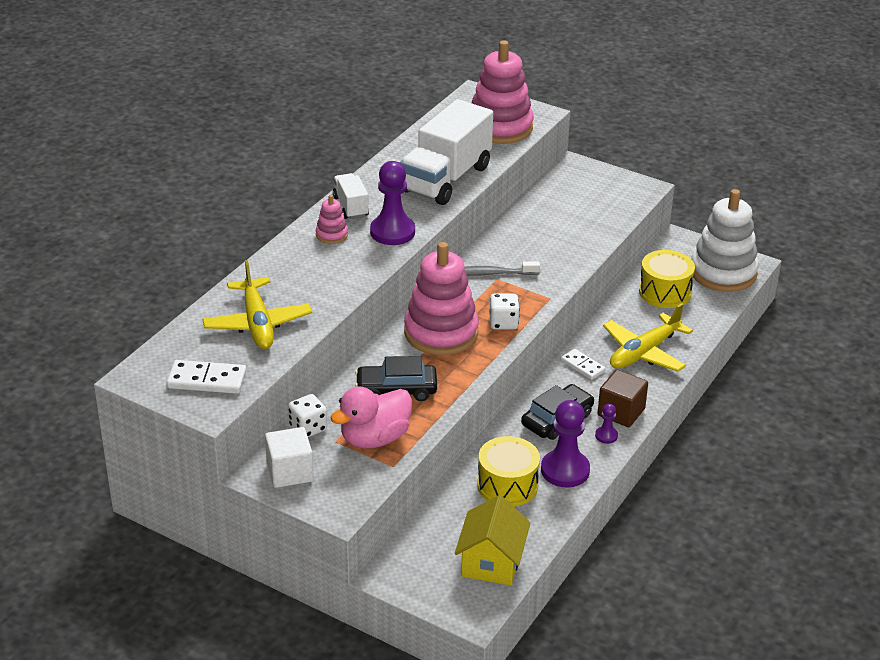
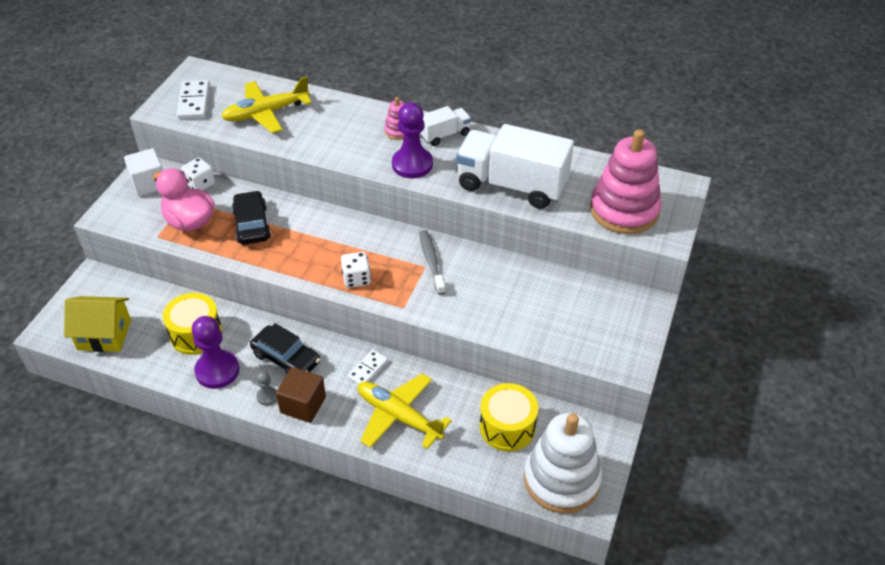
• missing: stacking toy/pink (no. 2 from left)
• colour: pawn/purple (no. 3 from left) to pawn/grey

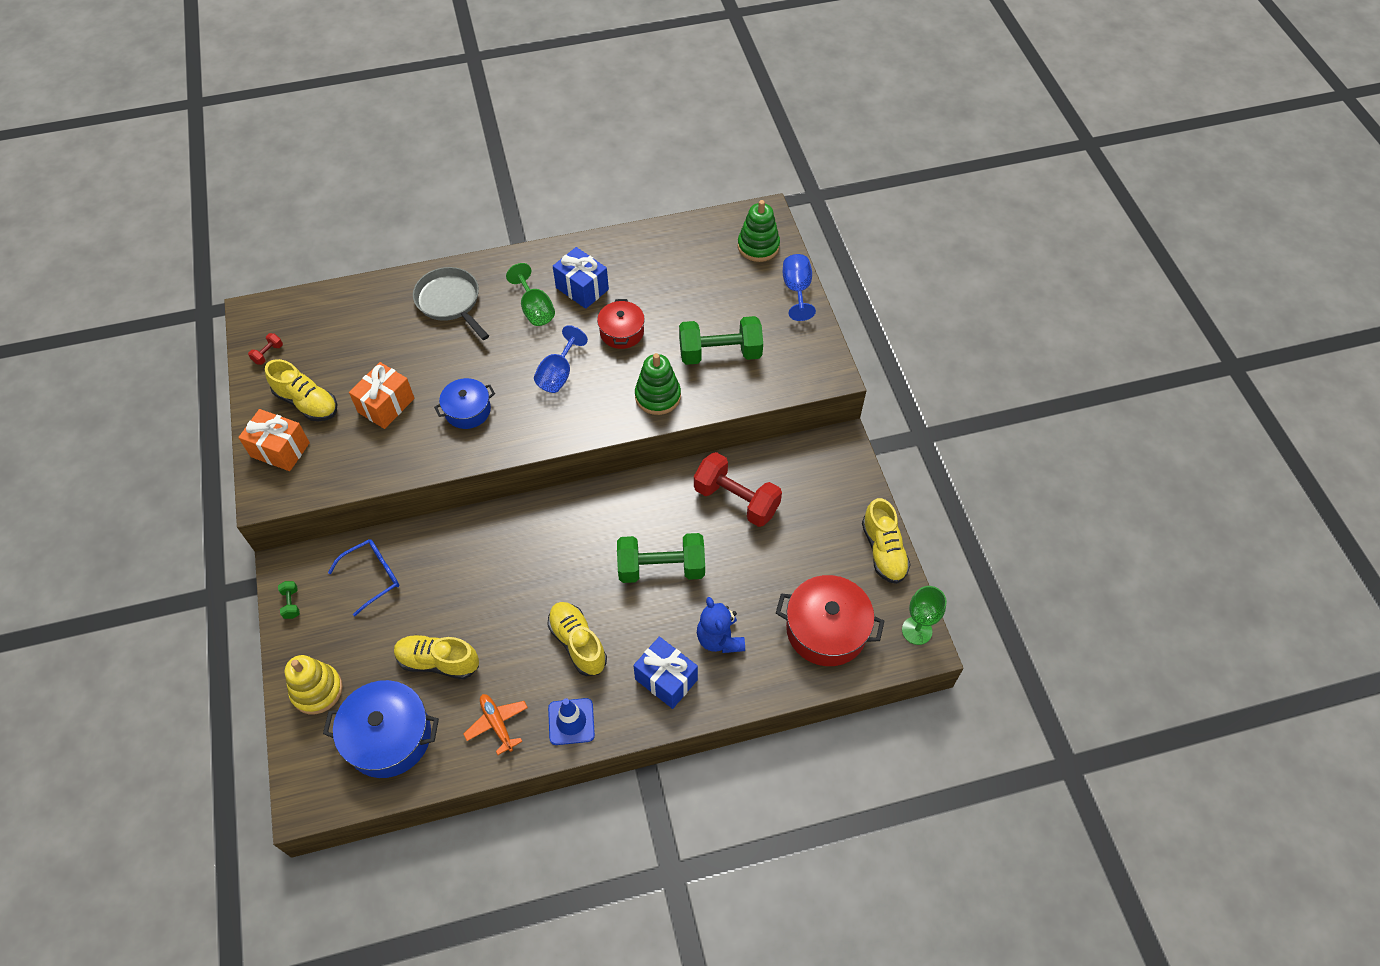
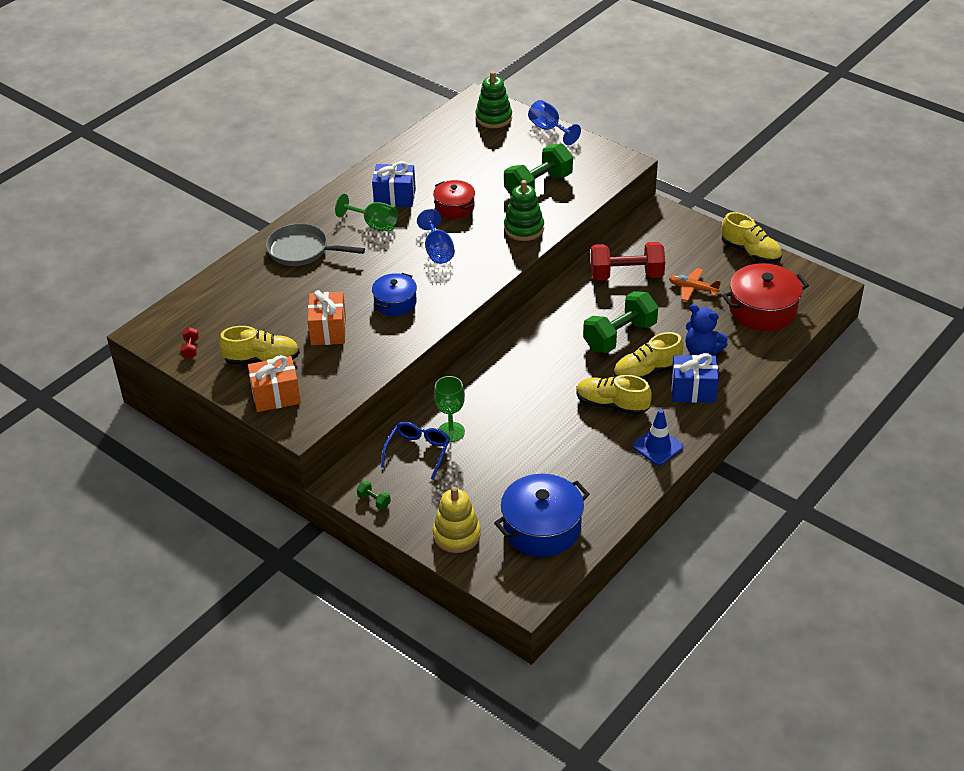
• relocated: shoe/yellow (no. 2 from left in the first image) to shoe/yellow (no. 3 from left)
• relocated: plane/orange
• relocated: goblet/green (no. 2 from left)

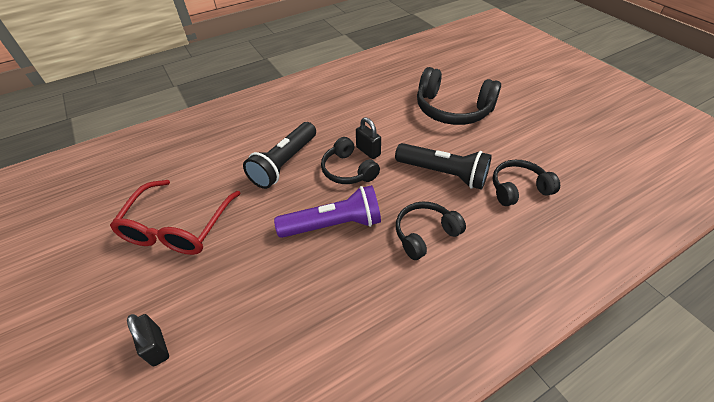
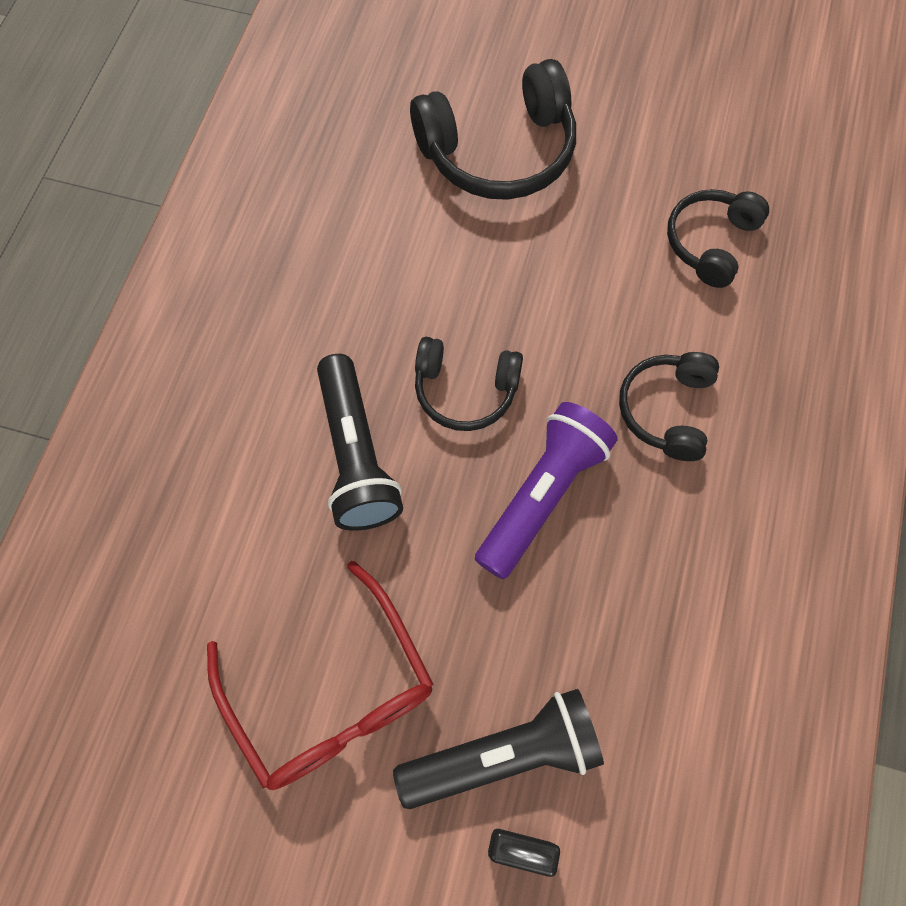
• missing: padlock/black (no. 2 from left)
• relocated: flashlight/black (no. 2 from left)

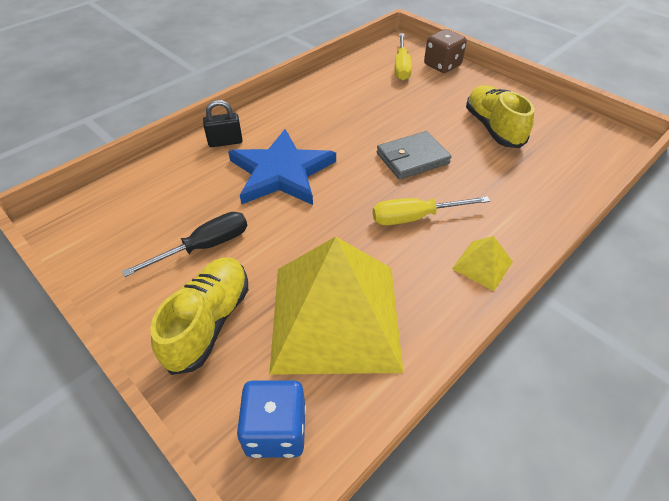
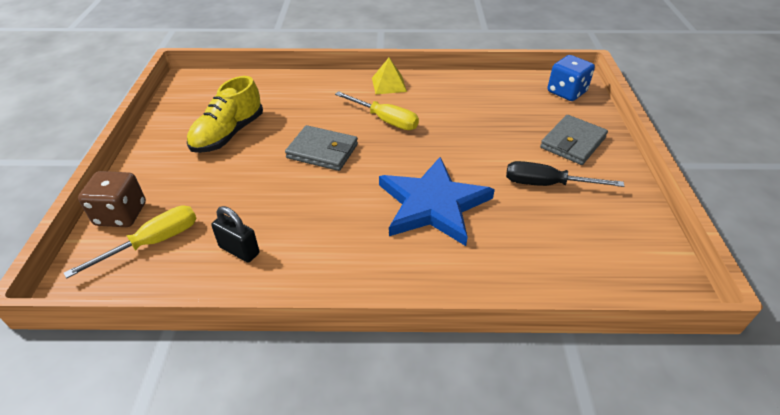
• missing: pyramid/yellow (no. 1 from left)
• relocated: padlock/black
• exchanged: shoe/yellow (no. 1 from left) to wallet/grey (no. 2 from left)

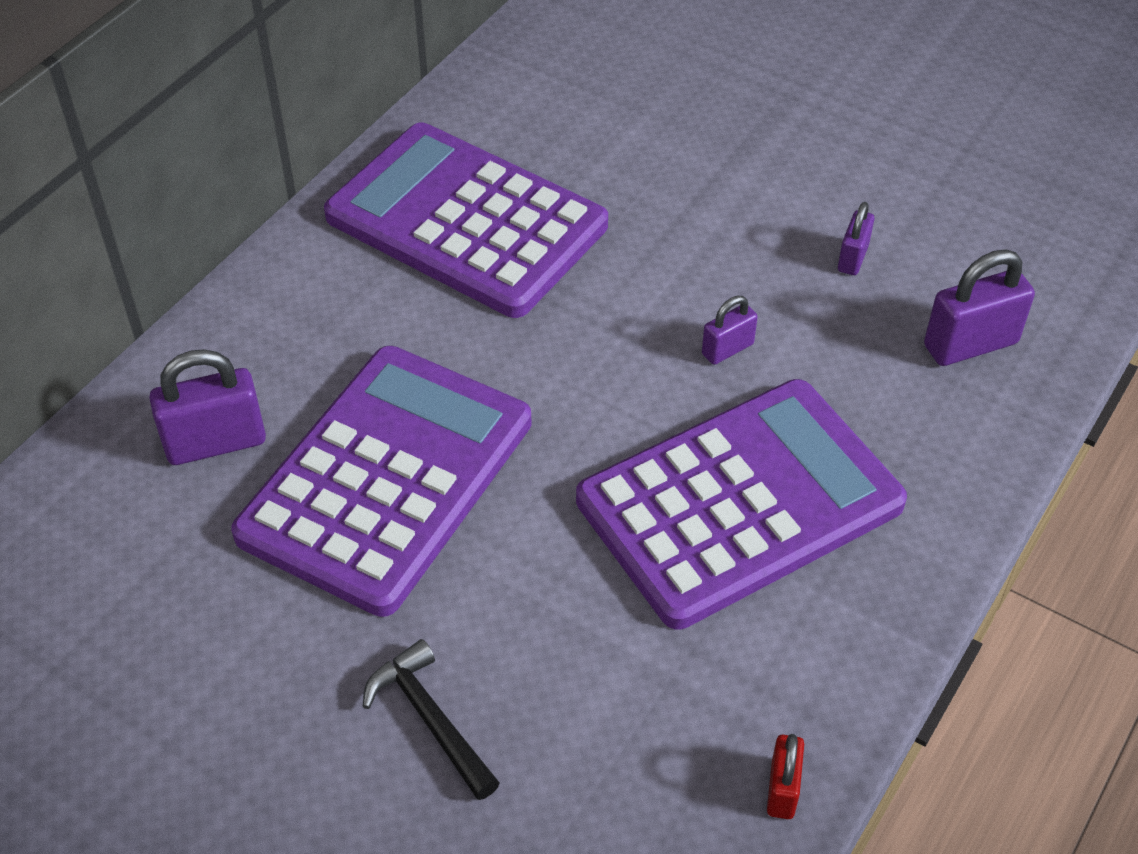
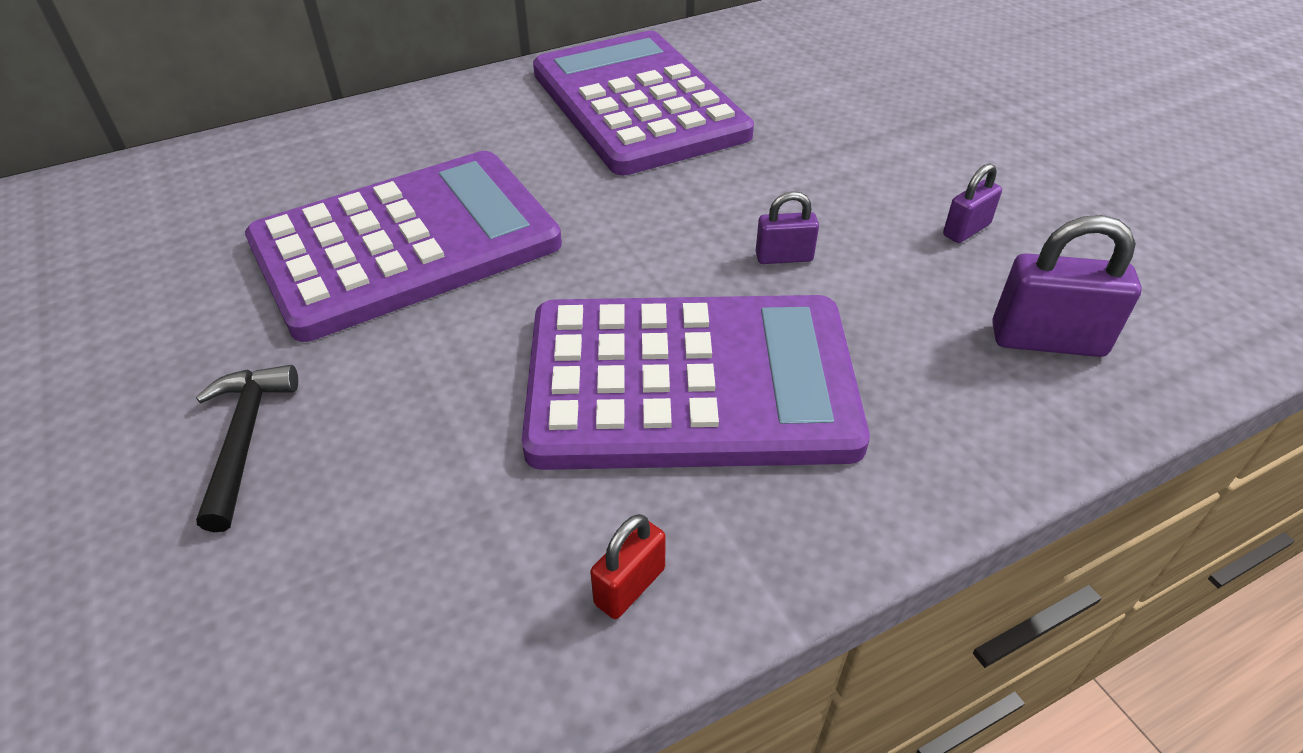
• missing: padlock/purple (no. 1 from left)
• relocated: padlock/red

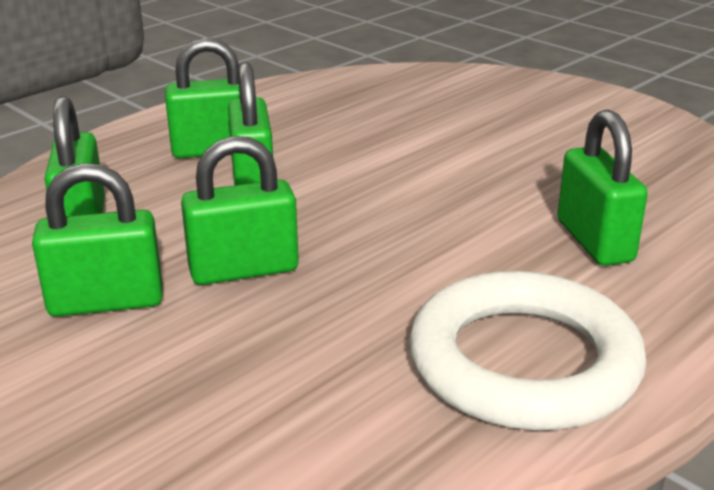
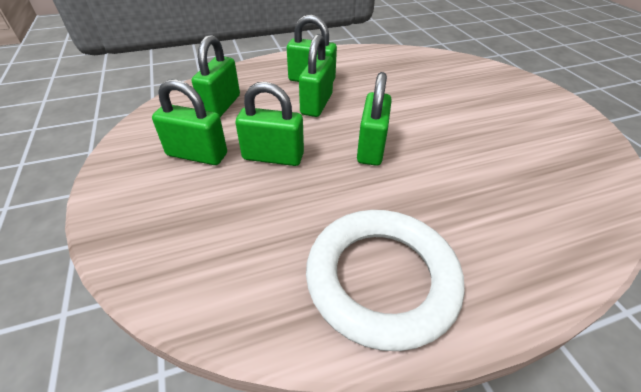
• relocated: padlock/green (no. 6 from left)

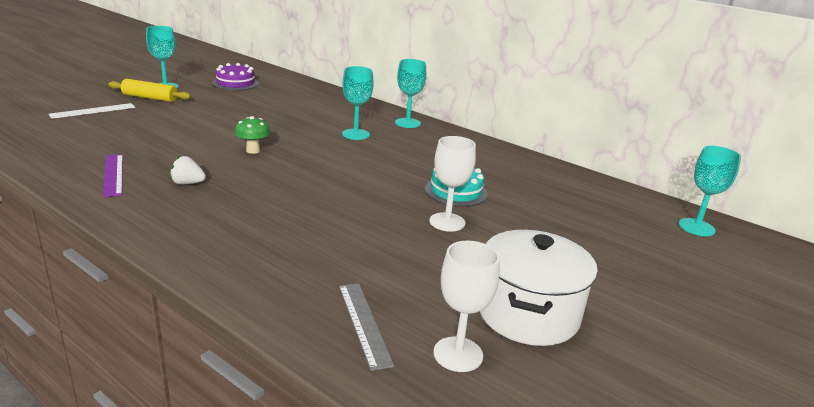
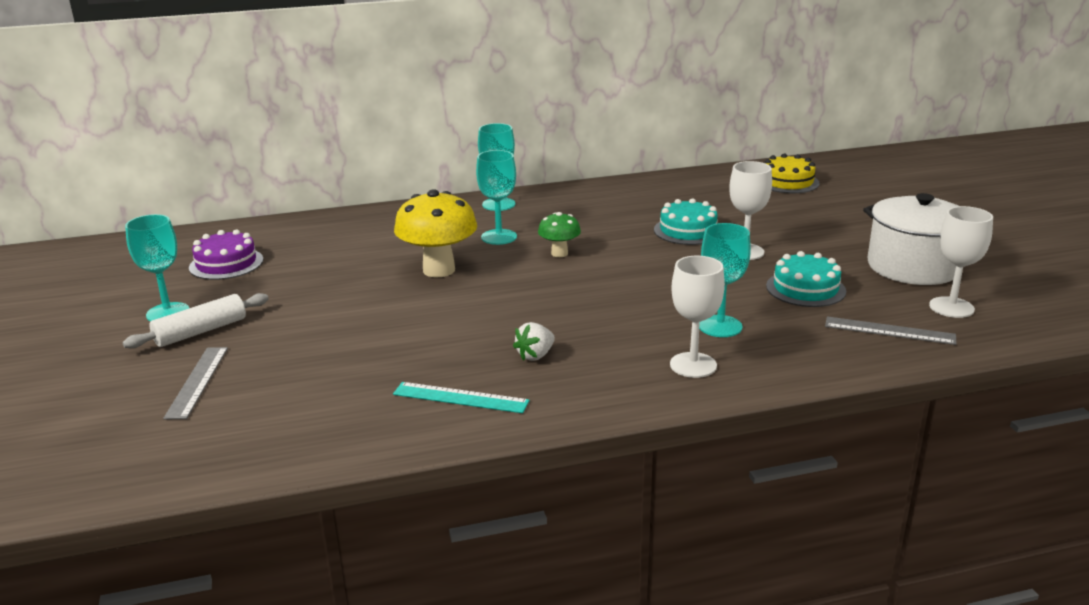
• appeared: mushroom/yellow
• appeared: goblet/white (no. 1 from left)
• appeared: cake/yellow
• appeared: cake/turquoise (no. 2 from left)
• relocated: mushroom/green
• relocated: goblet/turquoise (no. 4 from left)
• colour: ruler/white to ruler/grey (no. 1 from left)
• colour: ruler/purple to ruler/turquoise
• colour: rolling pin/yellow to rolling pin/white

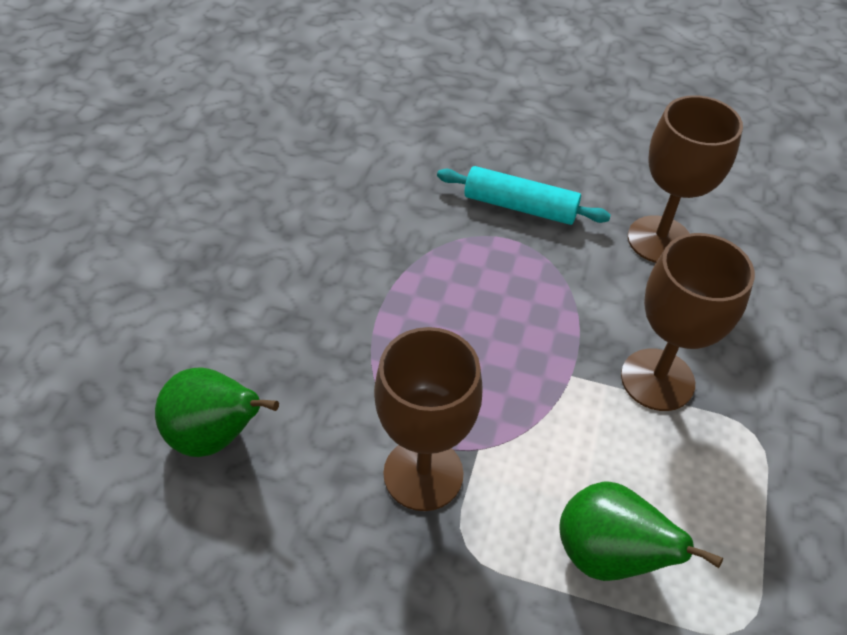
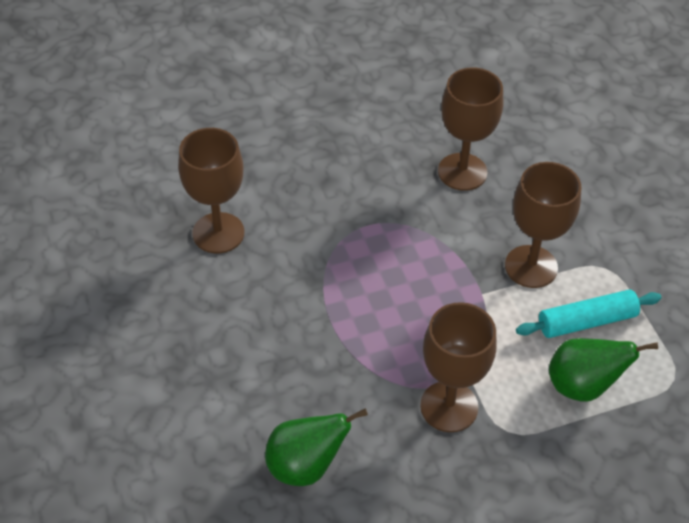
• appeared: goblet/brown (no. 1 from left)
• relocated: rolling pin/turquoise

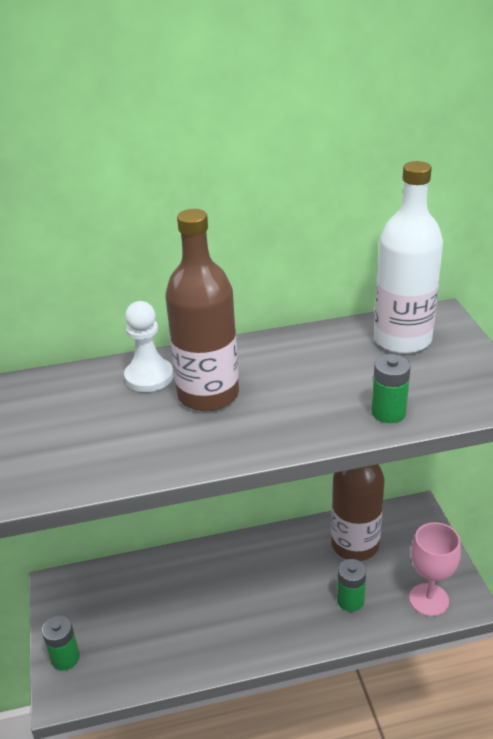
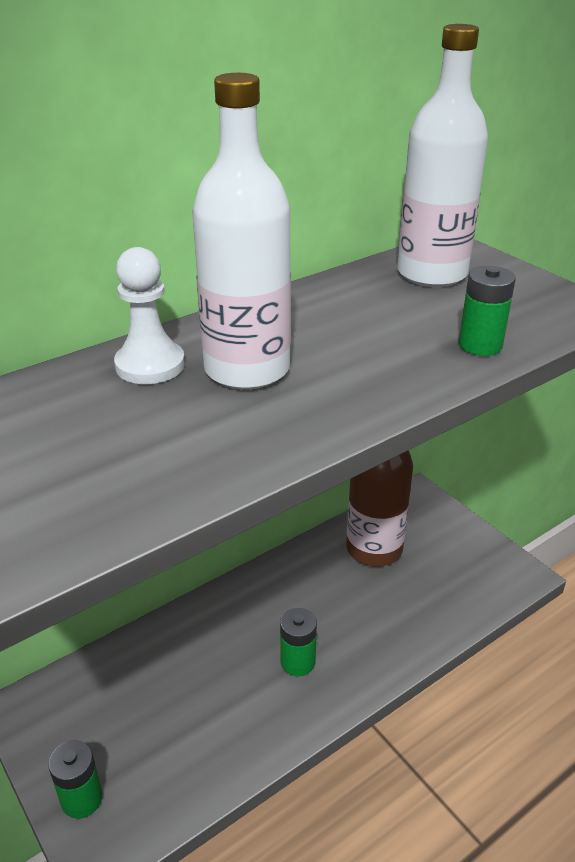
• missing: goblet/pink
• relocated: battery/green (no. 2 from left)
• colour: bottle/brown (no. 1 from left) to bottle/white (no. 1 from left)

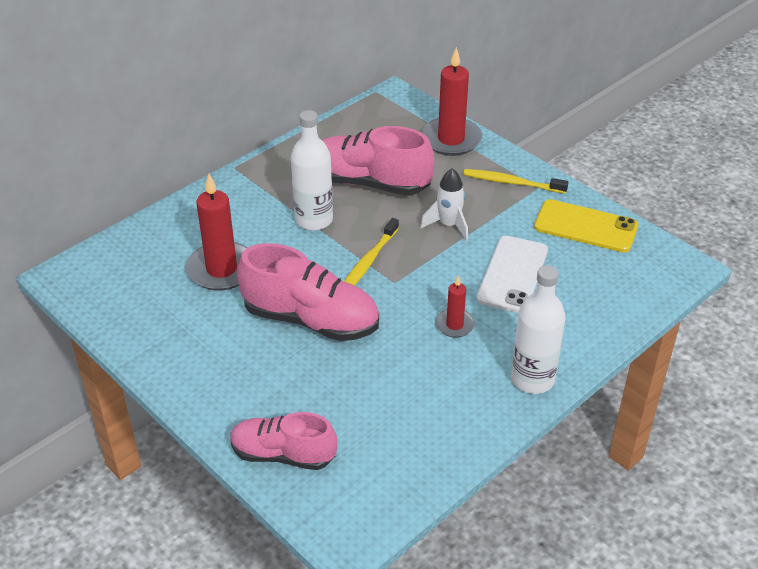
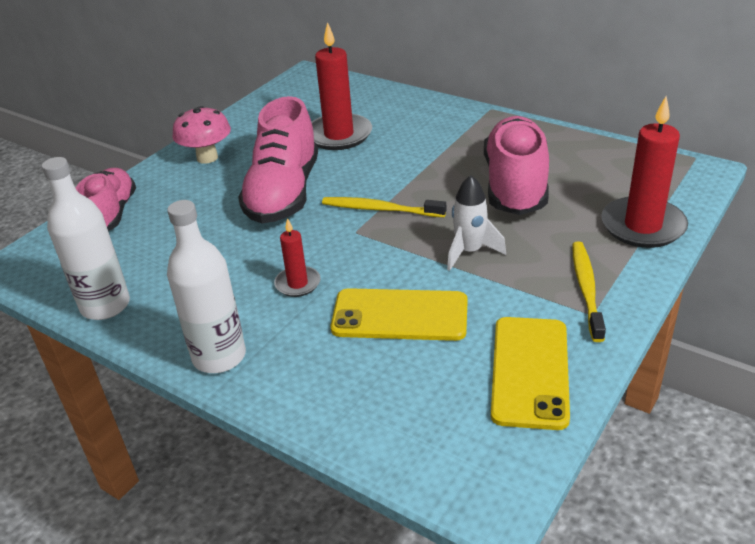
• appeared: mushroom/pink
• relocated: bottle/white (no. 1 from left)
• colour: phone/white to phone/yellow (no. 1 from left)

